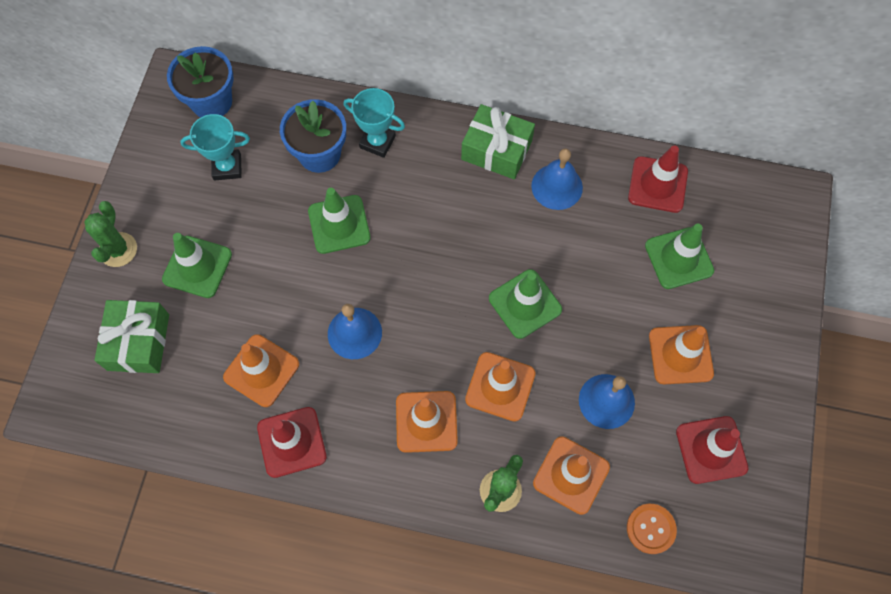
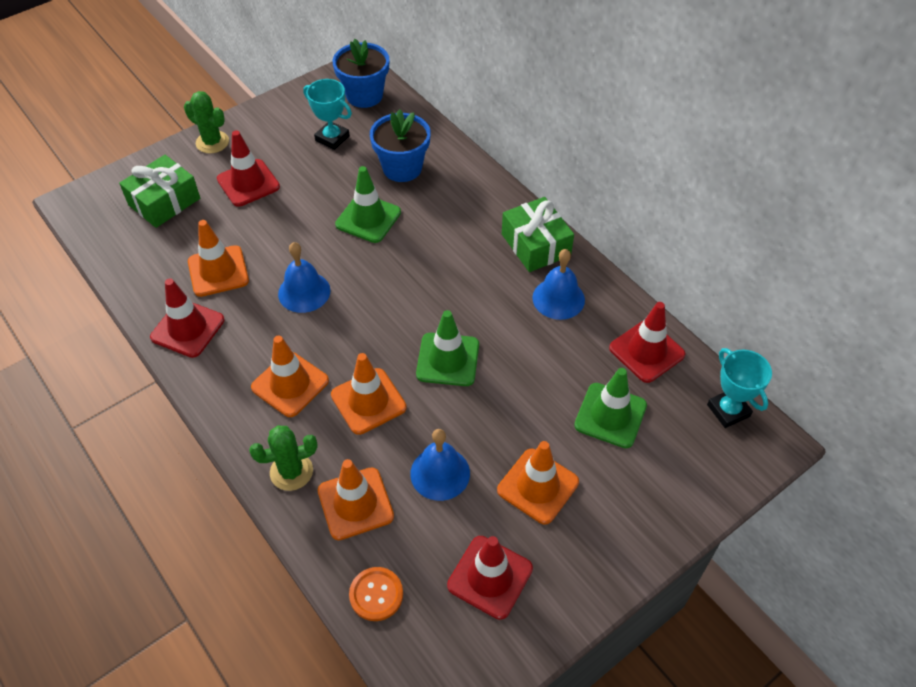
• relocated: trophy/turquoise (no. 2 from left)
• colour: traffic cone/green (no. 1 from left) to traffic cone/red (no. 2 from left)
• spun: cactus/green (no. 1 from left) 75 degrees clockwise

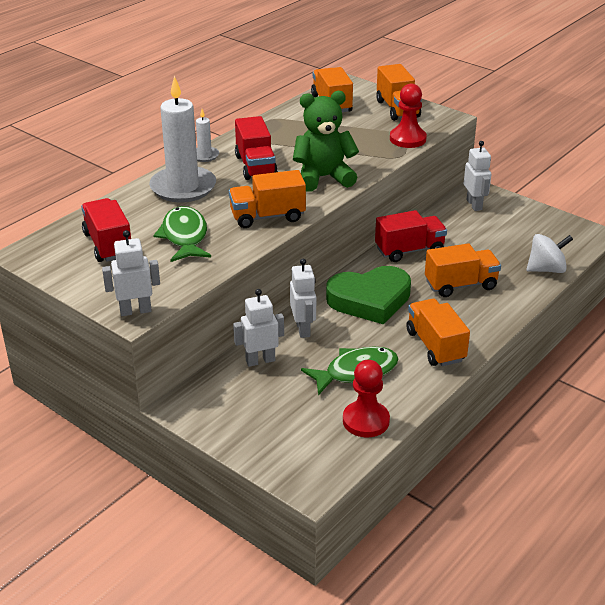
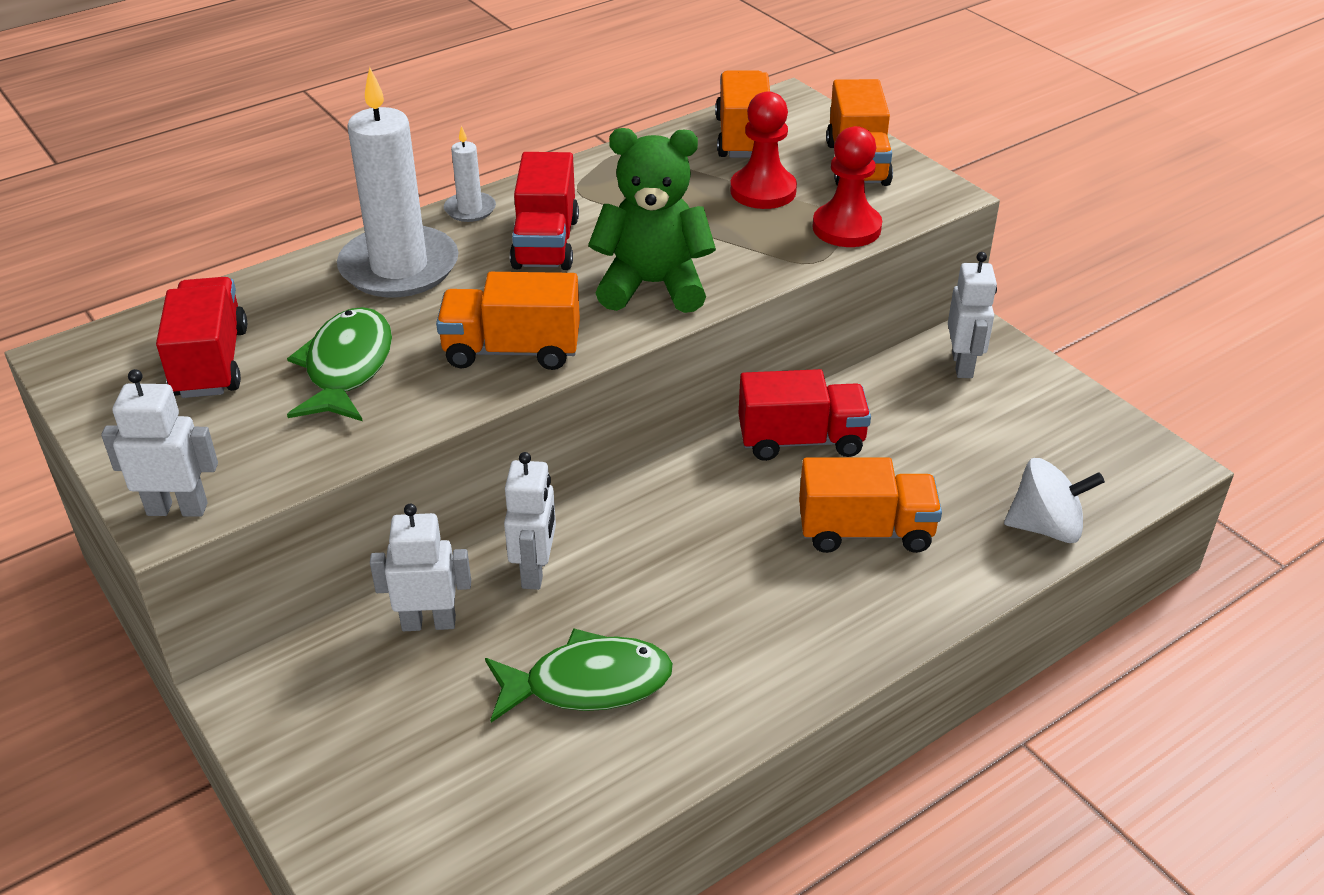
• missing: heart/green
• missing: truck/orange (no. 4 from left)
• relocated: pawn/red (no. 1 from left)

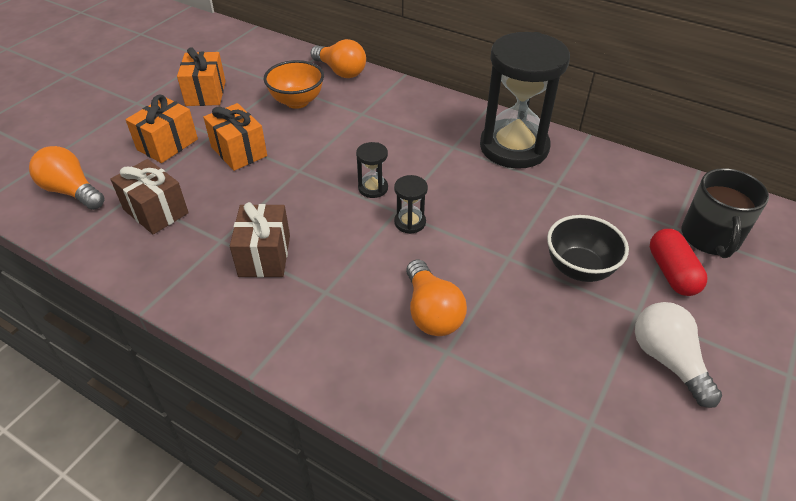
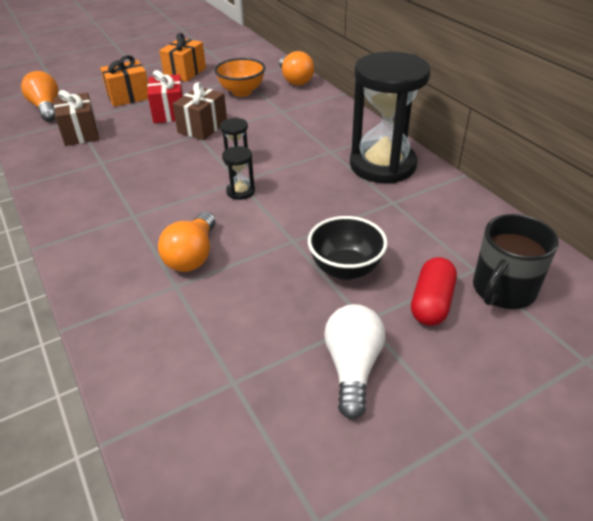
• relocated: gift/brown (no. 2 from left)
• colour: gift/orange (no. 3 from left) to gift/red

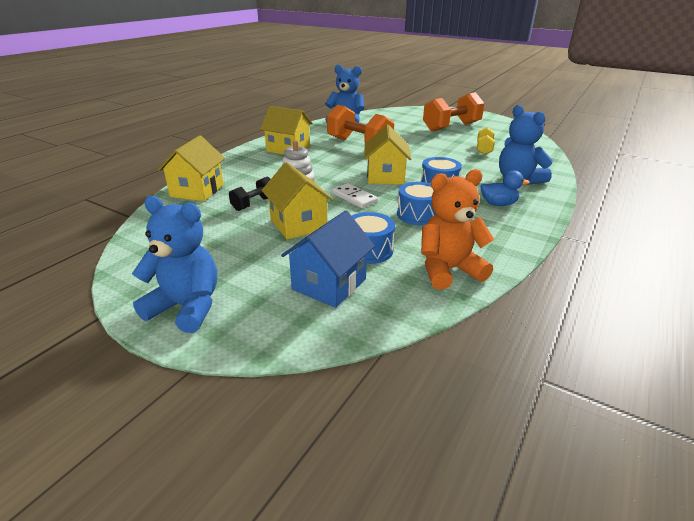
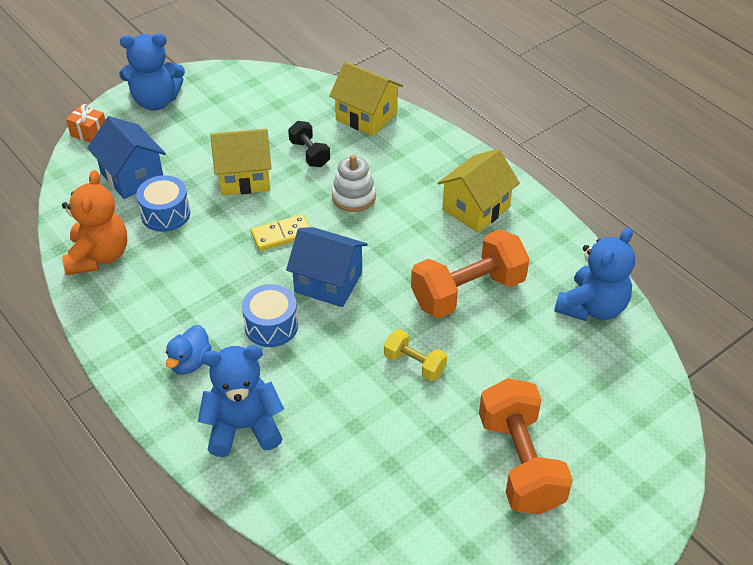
• missing: drum/blue (no. 2 from left)
• appeared: gift/orange
• relocated: dumbbell/yellow
• colour: domino/white to domino/yellow
• colour: house/yellow (no. 4 from left) to house/blue (no. 2 from left)
• spun: teddy bear/blue (no. 1 from left) 45 degrees clockwise

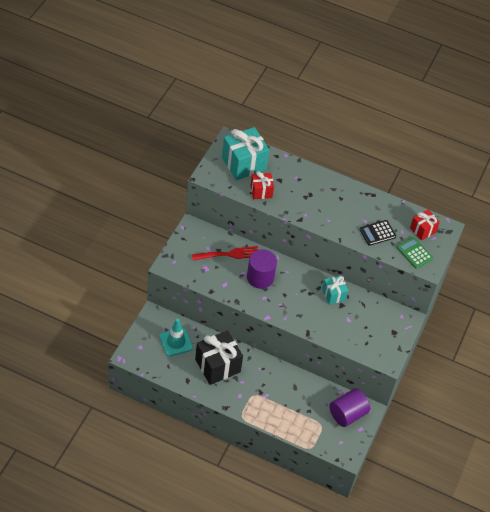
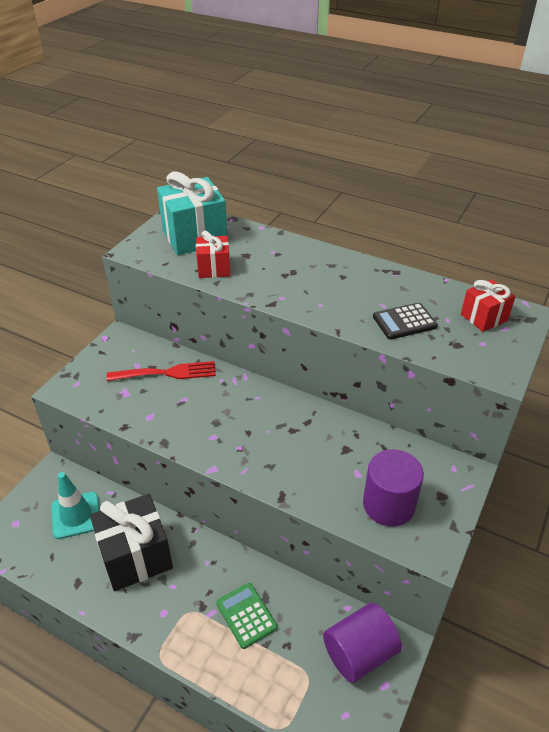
• missing: gift/turquoise (no. 2 from left)
• relocated: cylinder/purple (no. 1 from left in the first image) to cylinder/purple (no. 2 from left)
• relocated: calculator/green

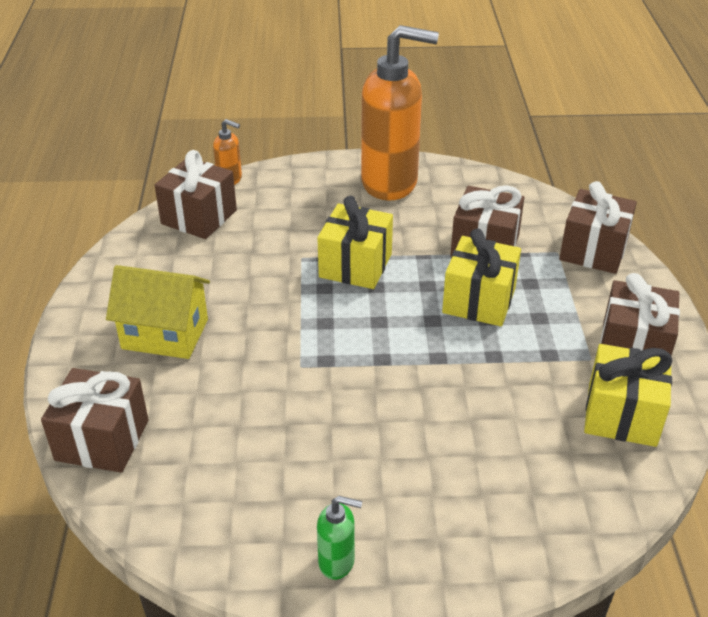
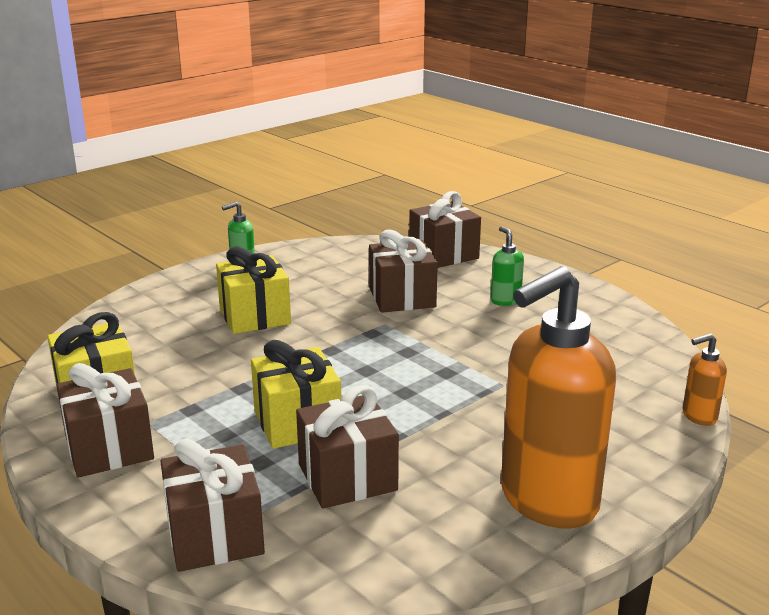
• relocated: gift/brown (no. 2 from left in the first image) to gift/brown (no. 4 from left)
• relocated: gift/yellow (no. 1 from left in the first image) to gift/yellow (no. 2 from left)
• exchanged: house/yellow to soap dispenser/green (no. 2 from left)

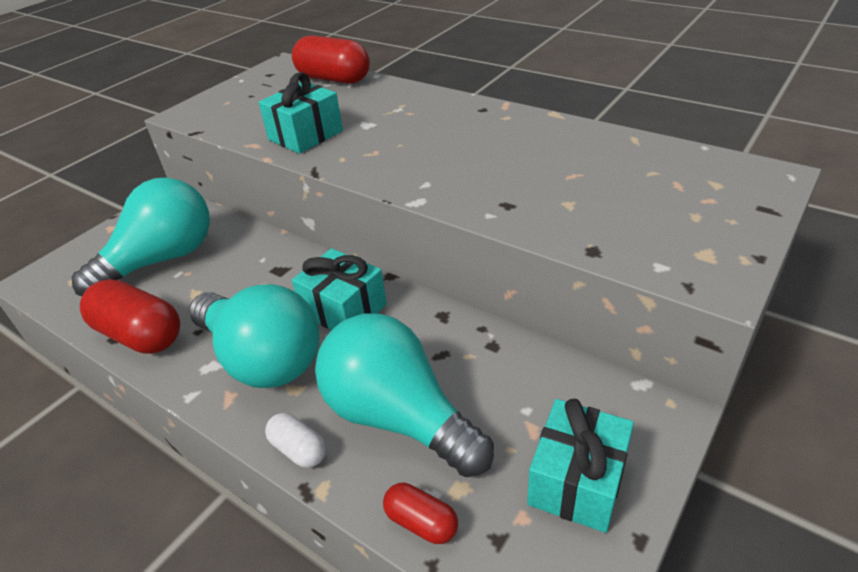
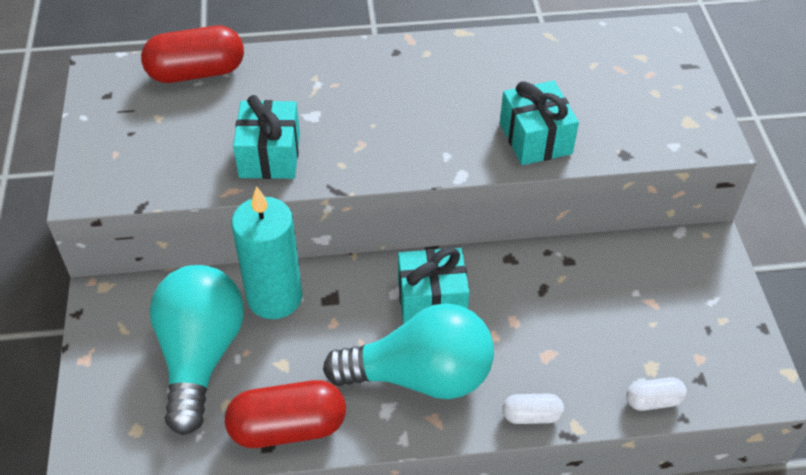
• missing: light bulb/turquoise (no. 3 from left)
• appeared: candle/turquoise
• relocated: gift/turquoise (no. 3 from left)
• colour: capsule/red (no. 3 from left) to capsule/white (no. 2 from left)

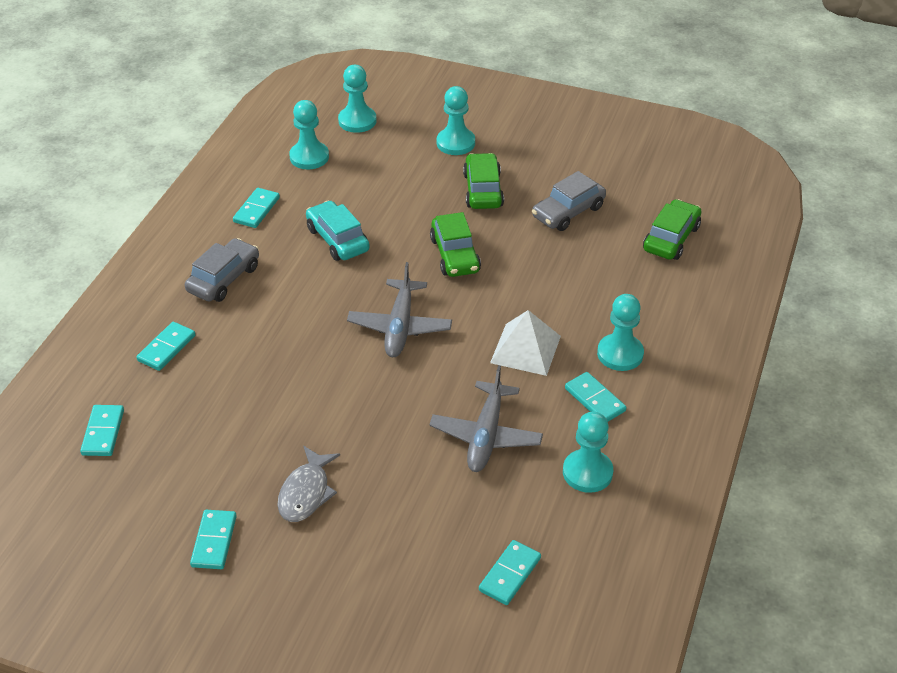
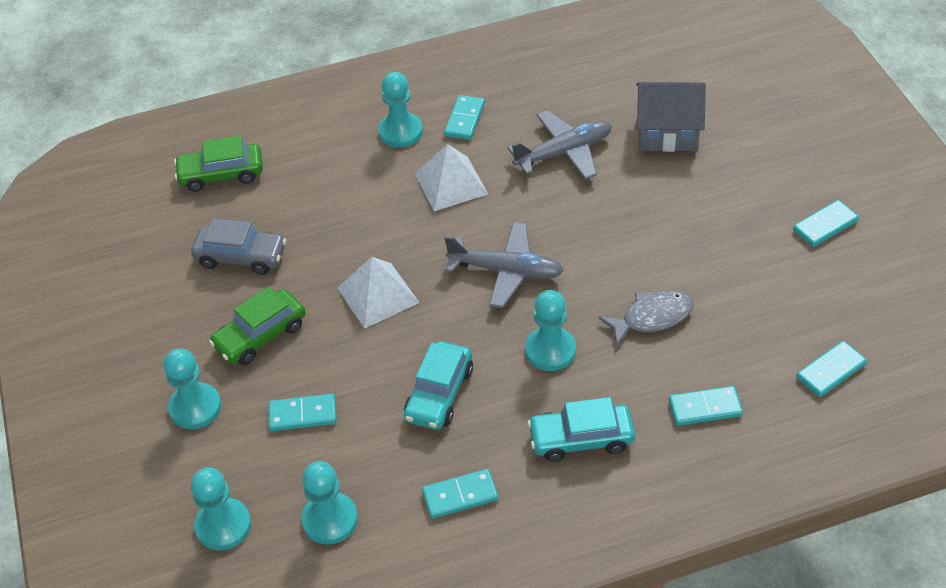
• appeared: house/grey
• relocated: fish/grey
• relocated: domino/turquoise (no. 5 from left in the first image) to domino/turquoise (no. 1 from left)
• relocated: pawn/turquoise (no. 4 from left in the first image) to pawn/turquoise (no. 5 from left)
• exchanged: car/green (no. 1 from left) to pyramid/white (no. 1 from left)
• colour: car/grey (no. 1 from left) to car/turquoise (no. 2 from left)
• spun: plane/grey (no. 1 from left) 45 degrees clockwise

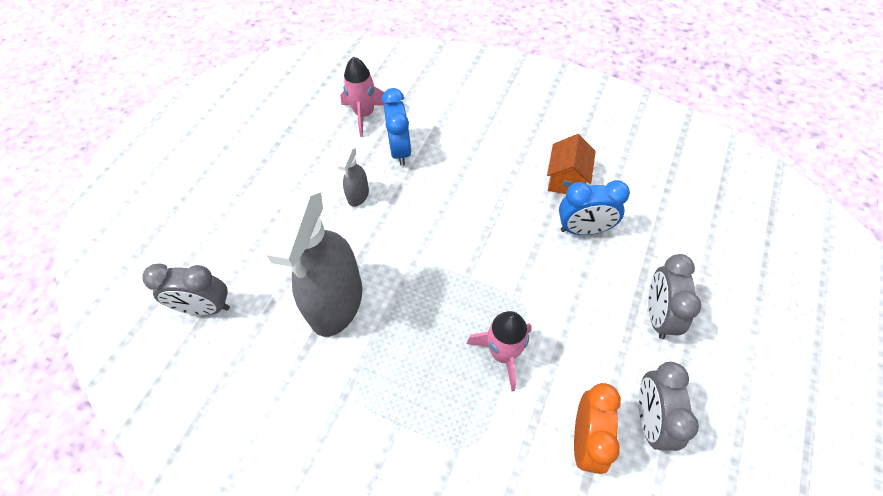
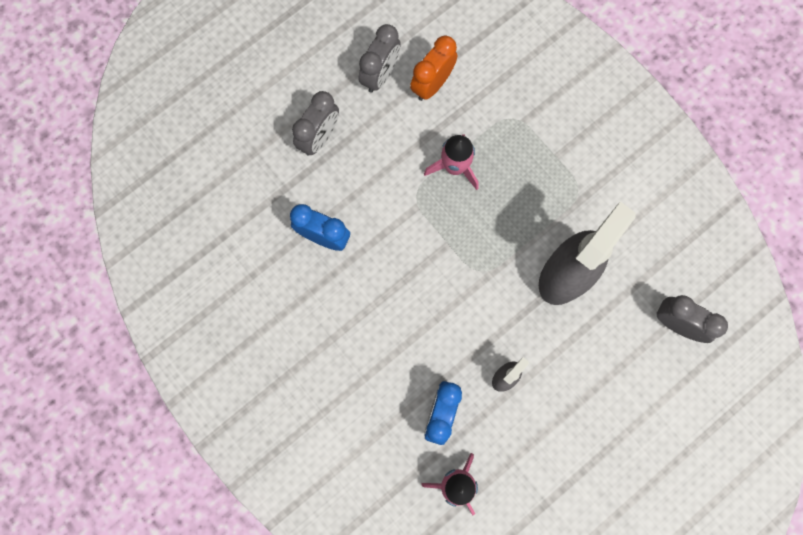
• missing: house/orange

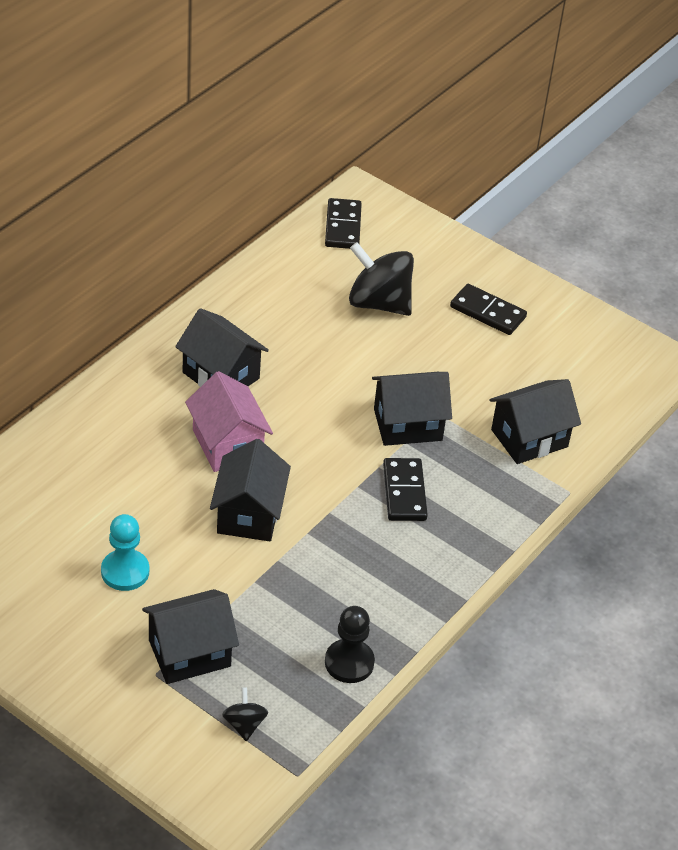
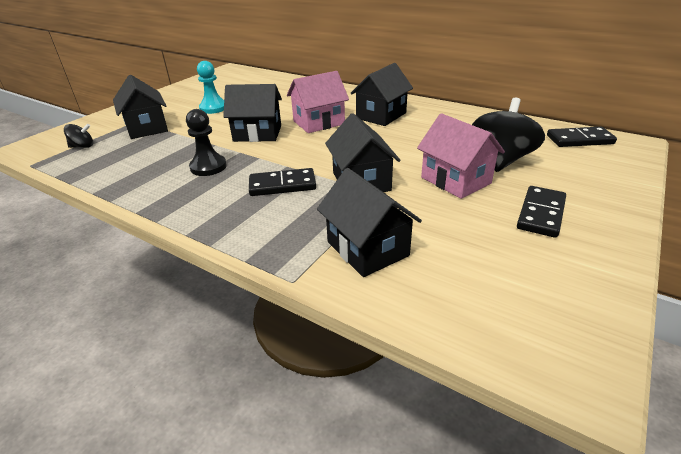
• appeared: house/pink (no. 2 from left)
• relocated: pawn/black

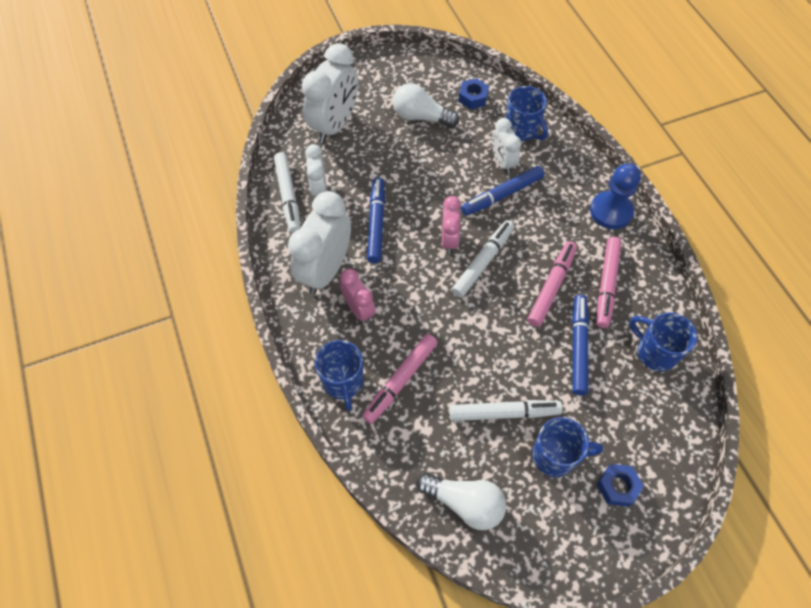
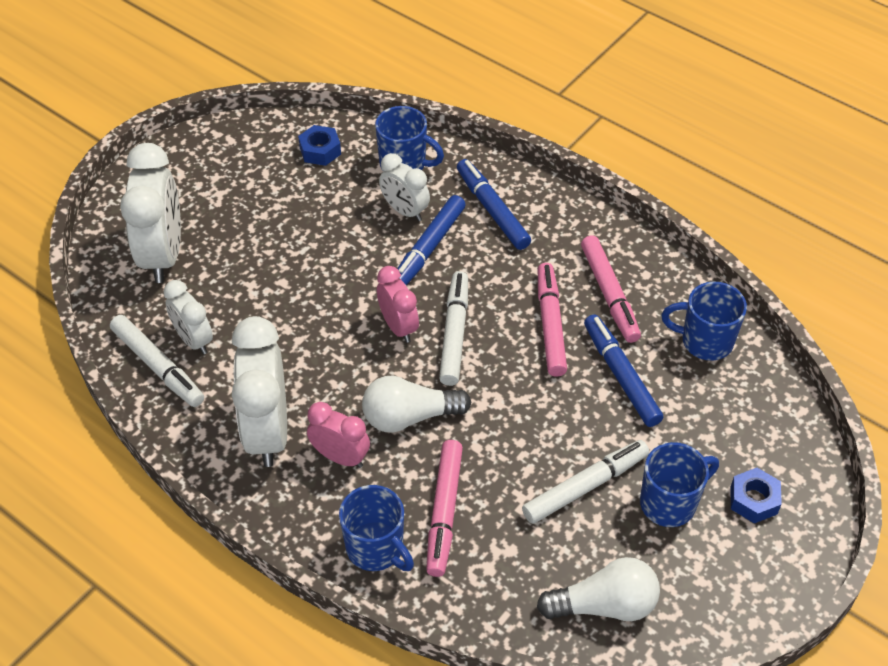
• missing: pawn/blue
• relocated: marker/blue (no. 1 from left in the first image) to marker/blue (no. 2 from left)
• relocated: light bulb/white (no. 1 from left)

